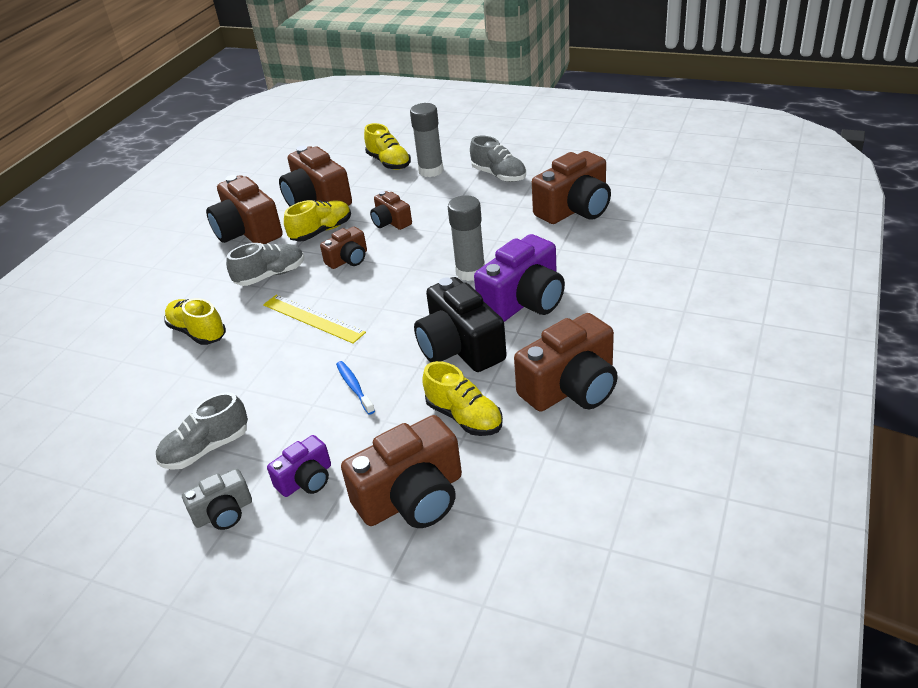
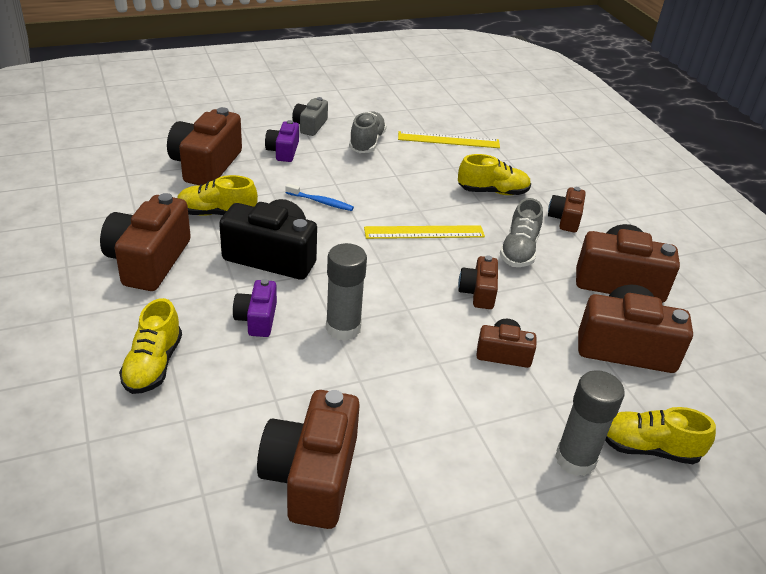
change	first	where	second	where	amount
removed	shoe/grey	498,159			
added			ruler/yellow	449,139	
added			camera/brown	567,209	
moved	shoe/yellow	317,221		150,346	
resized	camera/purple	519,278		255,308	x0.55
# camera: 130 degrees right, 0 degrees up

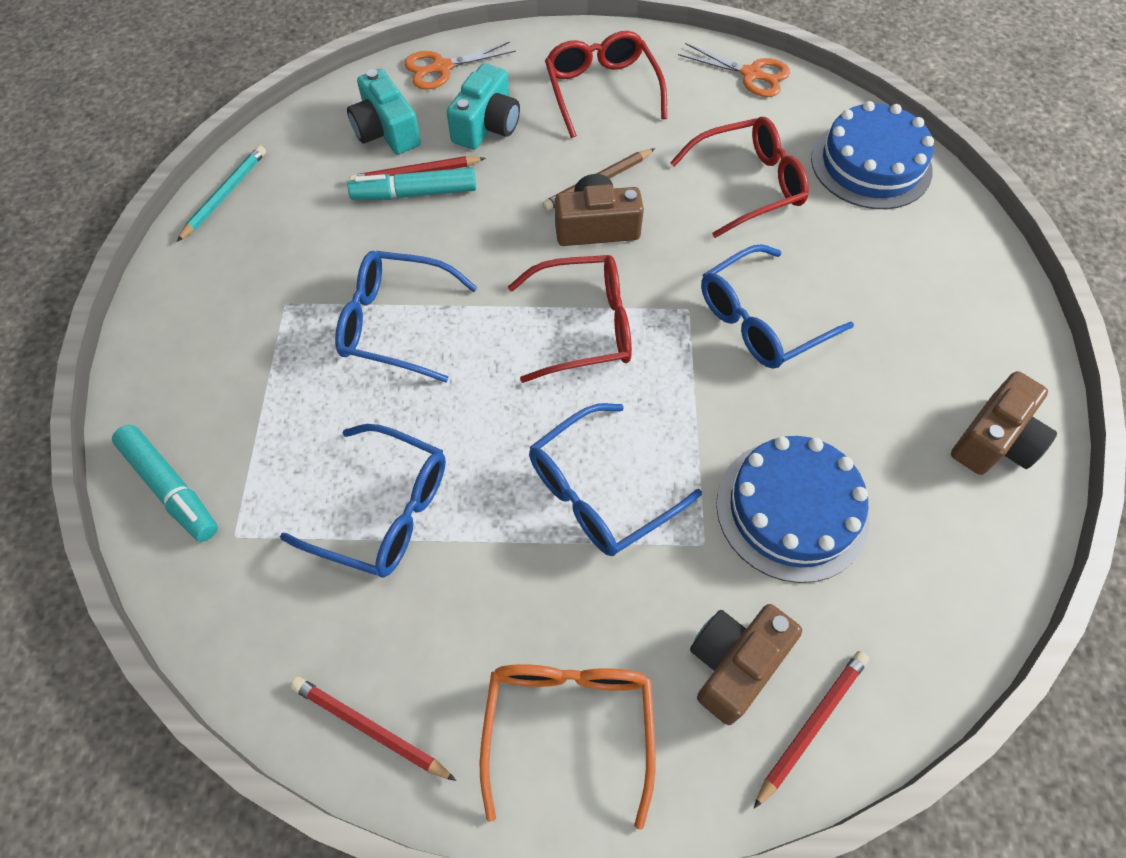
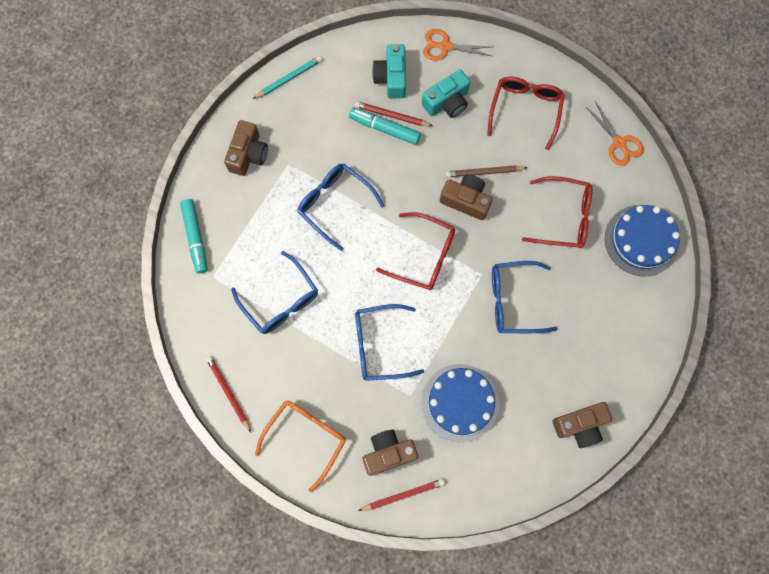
change	first	where	second	where	amount
added			camera/brown	246,148	
# camera: 30 degrees right, 15 degrees up

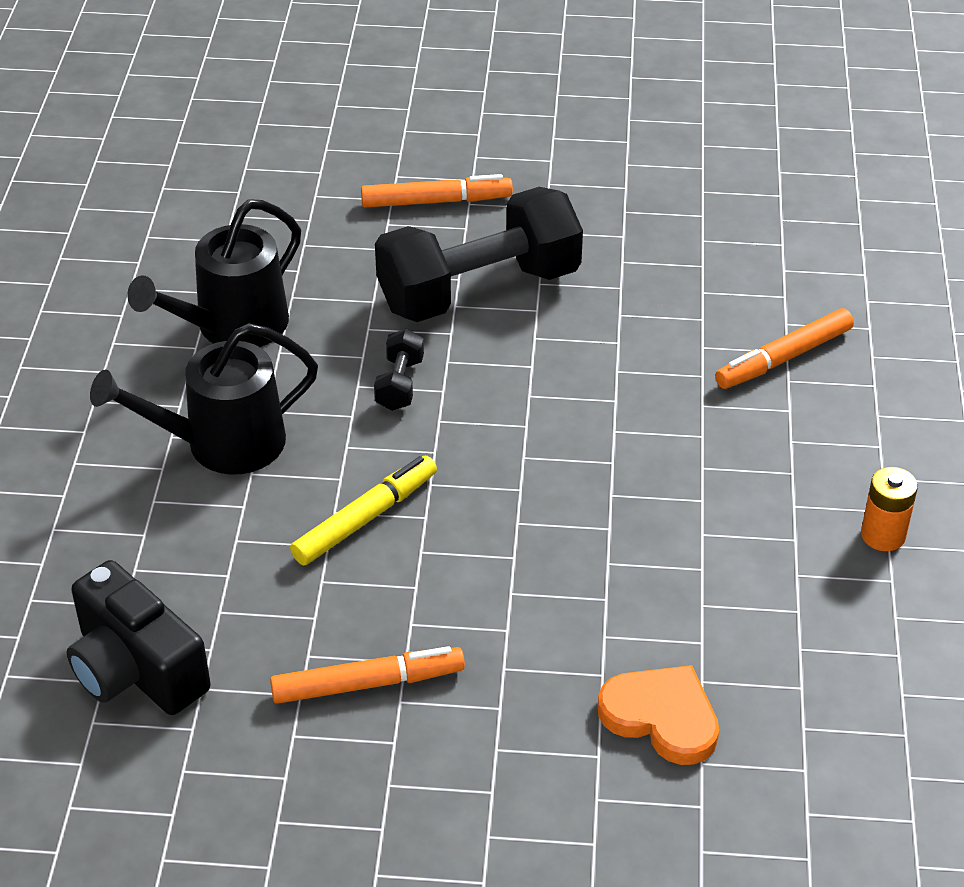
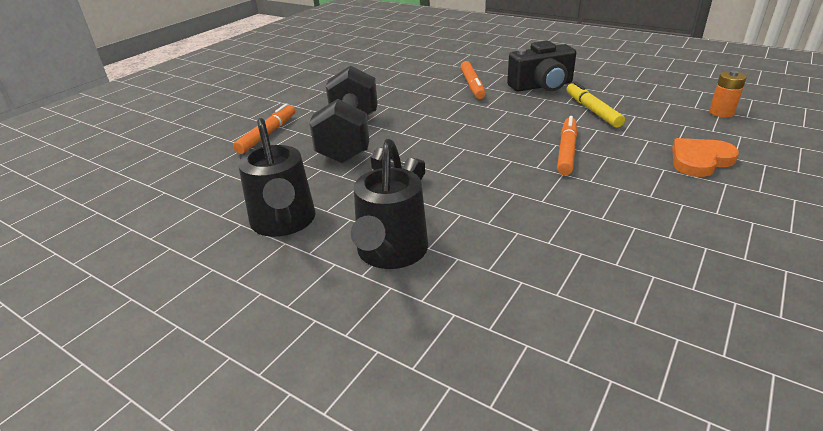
change	first	where	second	where	amount
moved	camera/black	138,637		541,66	
moved	marker/orange	367,675		567,145	
moved	marker/yellow	363,510		595,104	
moved	battery/orange	889,509		728,94	
# camera: 60 degrees left, 10 degrees down

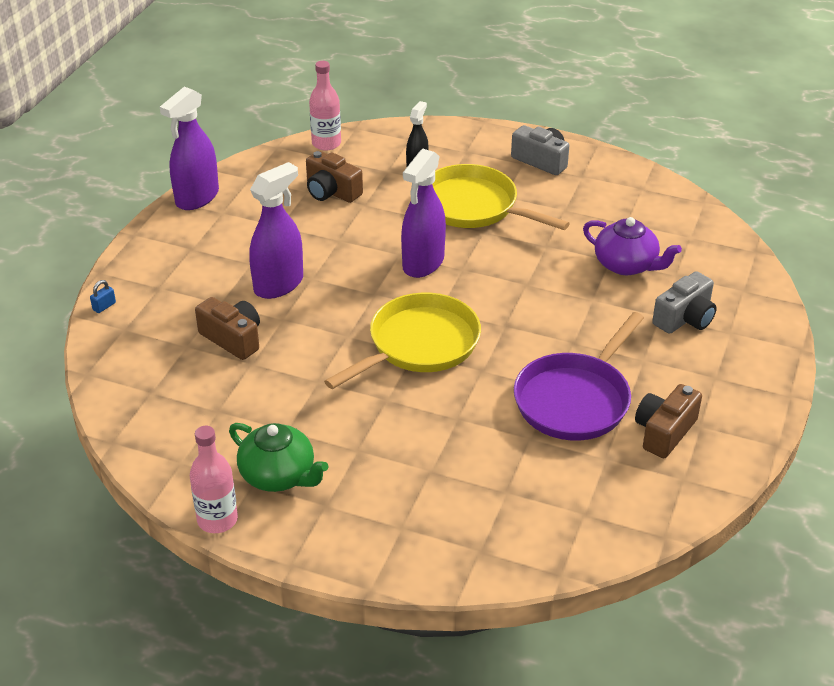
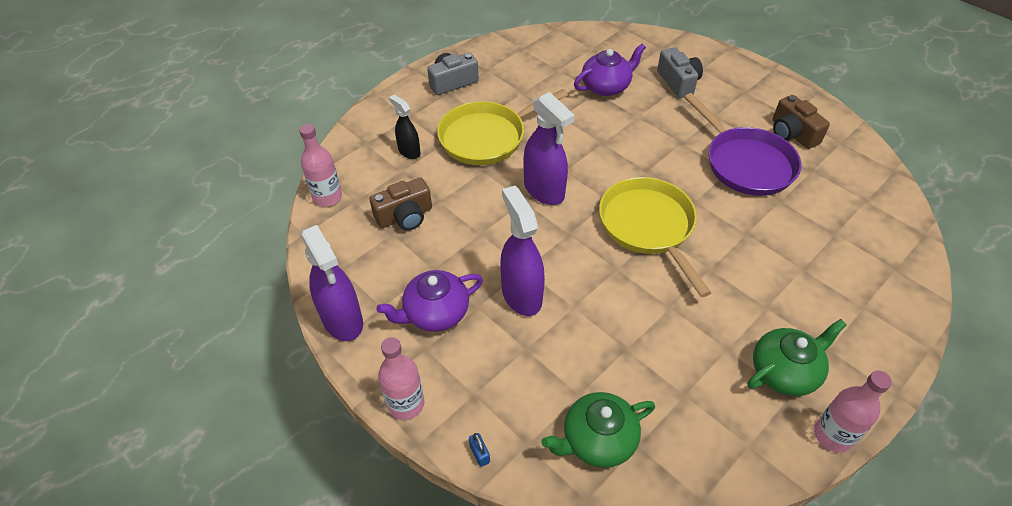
change	first	where	second	where	amount
removed	camera/brown	227,328			
added			teapot/purple	430,301	
added			bottle/pink	401,378	
added			teapot/green	598,430	
# camera: 65 degrees left, 10 degrees up

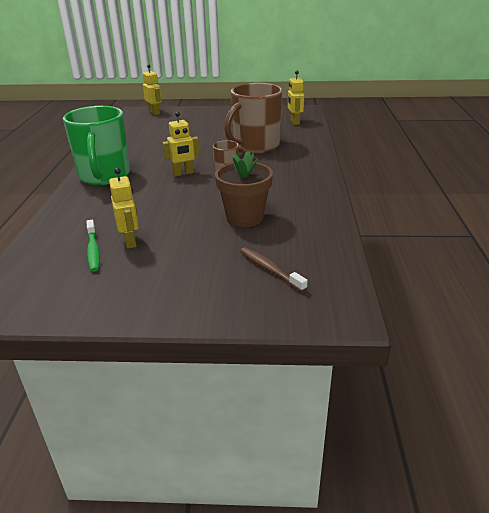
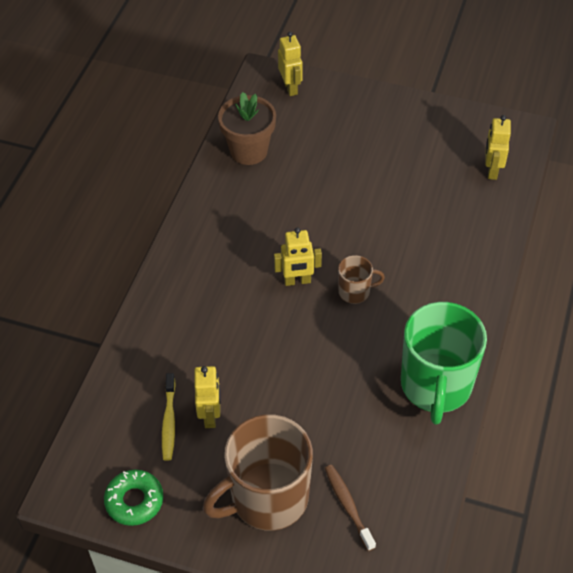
change	first	where	second	where	amount
added			donut/green	133,498	
moved	mug/green	96,145		444,363	
moved	flower pot/brown	244,189		247,128	
moved	mug/brown	253,118		258,472	
recoloured	toothbrush/green	93,246	toothbrush/yellow	169,417	
# camera: 15 degrees right, 20 degrees up

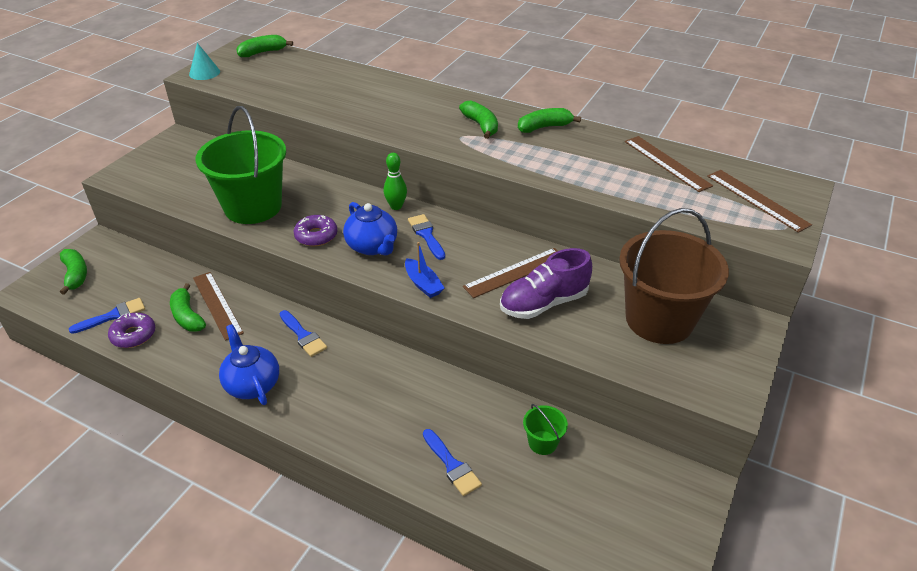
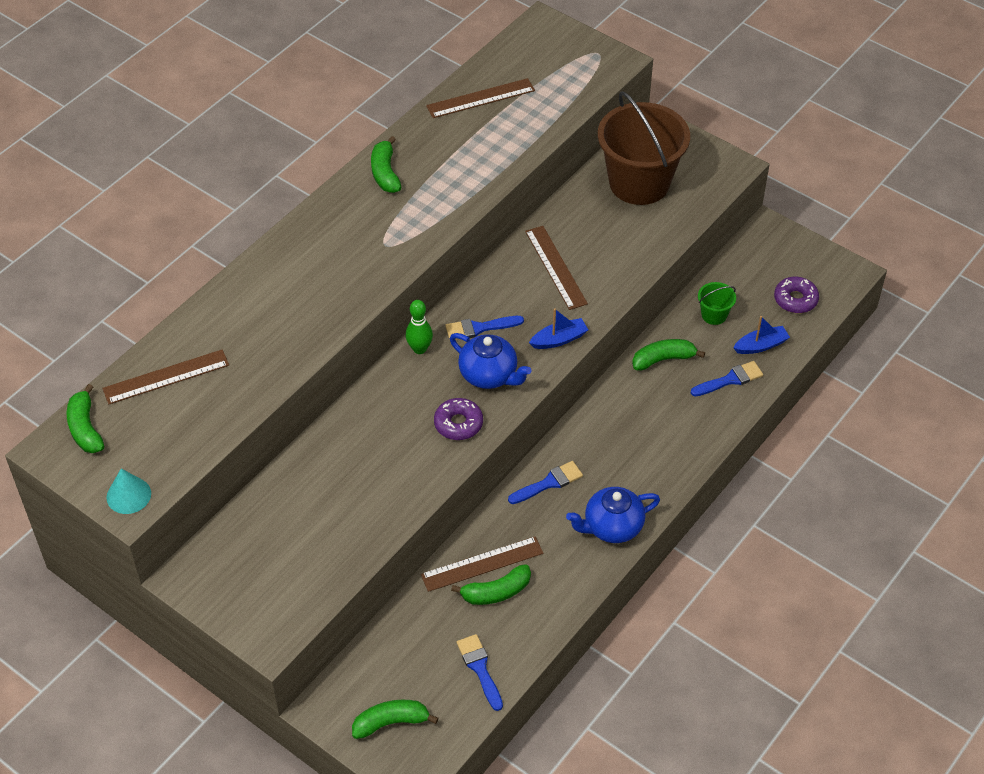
change	first	where	second	where	amount
removed	bucket/green	240,165			
removed	shoe/purple	546,283			
added			boat/blue	761,335	
moved	donut/purple	131,330		796,295	
moved	banana/green	478,119		668,354	
moved	ruler/brown	759,201		165,377	
turned	teapot/blue	370,228		491,361	60 degrees clockwise
# camera: 80 degrees left, 10 degrees up

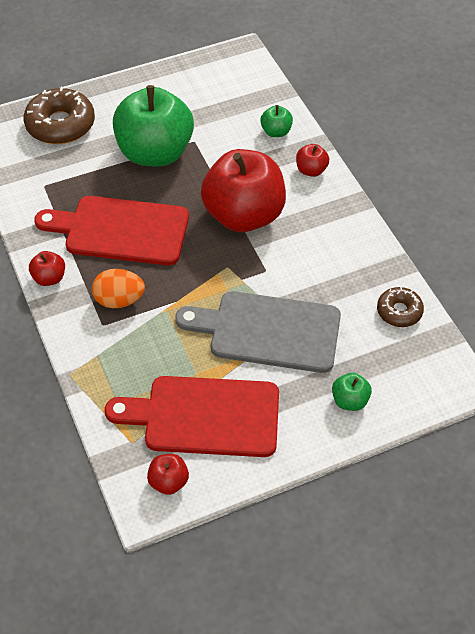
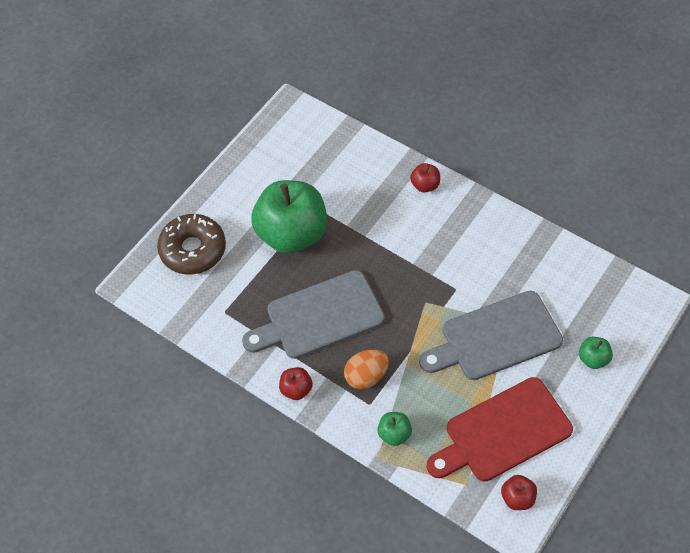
change	first	where	second	where	amount
removed	apple/red	243,190			
removed	donut/brown	400,307			
moved	apple/green	276,121		394,429	
recoloured	cutting board/red	111,230	cutting board/grey	313,314	
# camera: 30 degrees left, 5 degrees up

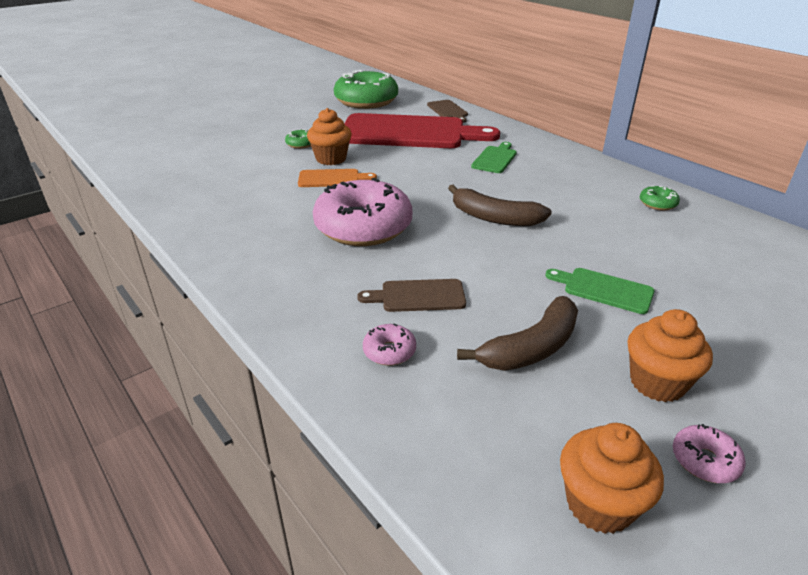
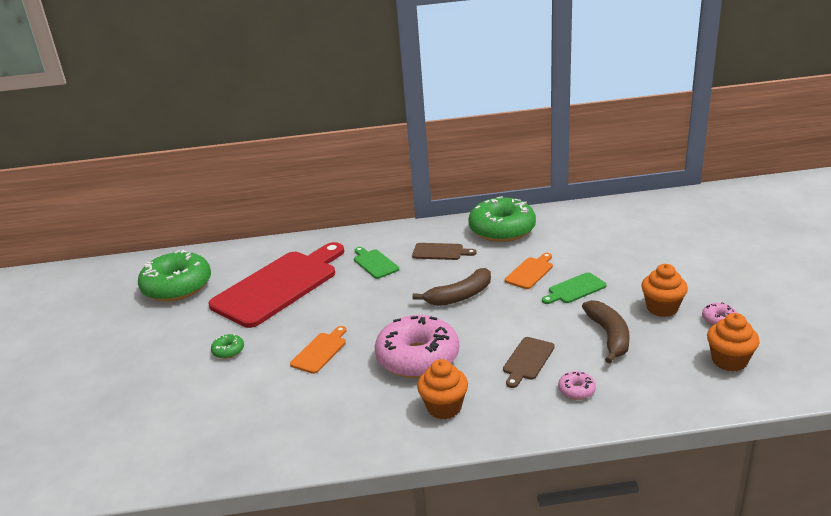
change	first	where	second	where	amount
added			cutting board/orange	529,271	
moved	cupcake/orange	329,136		442,389	
moved	cutting board/brown	447,111		444,251	
resized	donut/green	660,198		502,219	x2.46
# camera: 55 degrees left, 5 degrees down

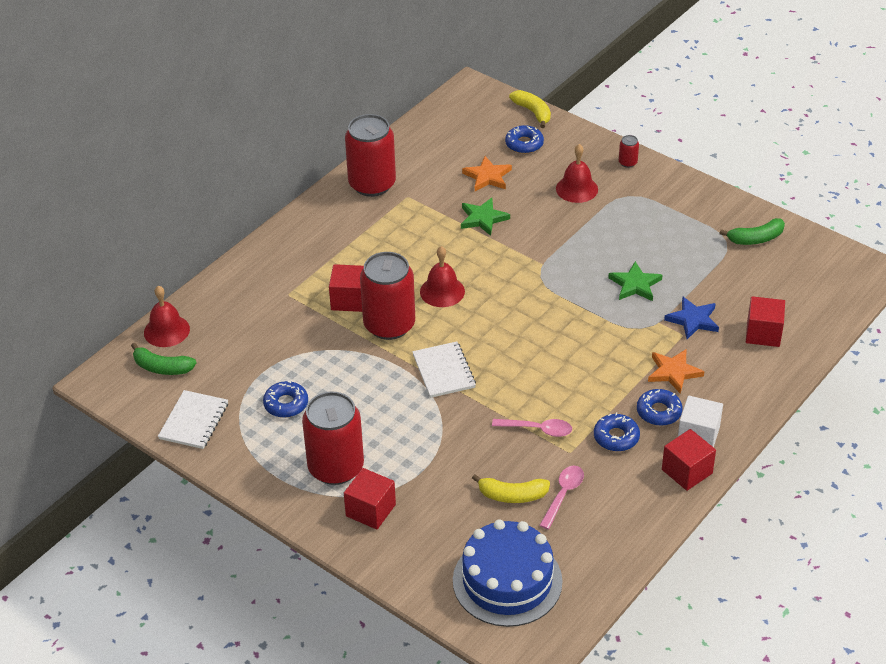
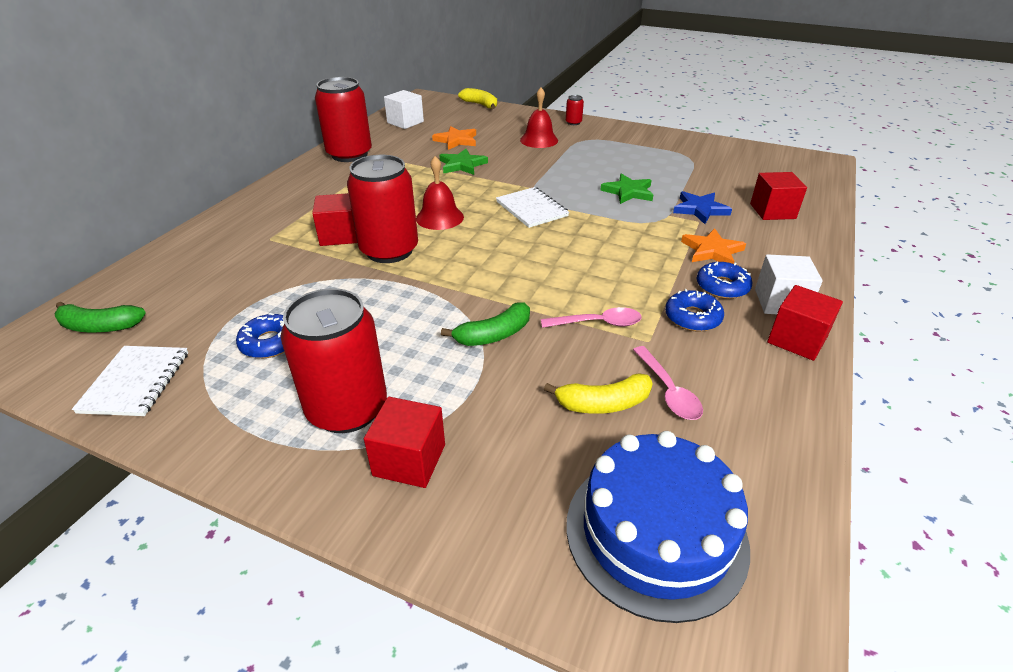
change	first	where	second	where	amount
removed	bell/red	167,316			
removed	donut/blue	524,139			
added			cube/white	404,109	
moved	notebook/white	444,369		532,207	
moved	banana/green	752,231		485,324	
turned	spoon/pink	561,497		668,383	150 degrees clockwise
# camera: 15 degrees left, 5 degrees down

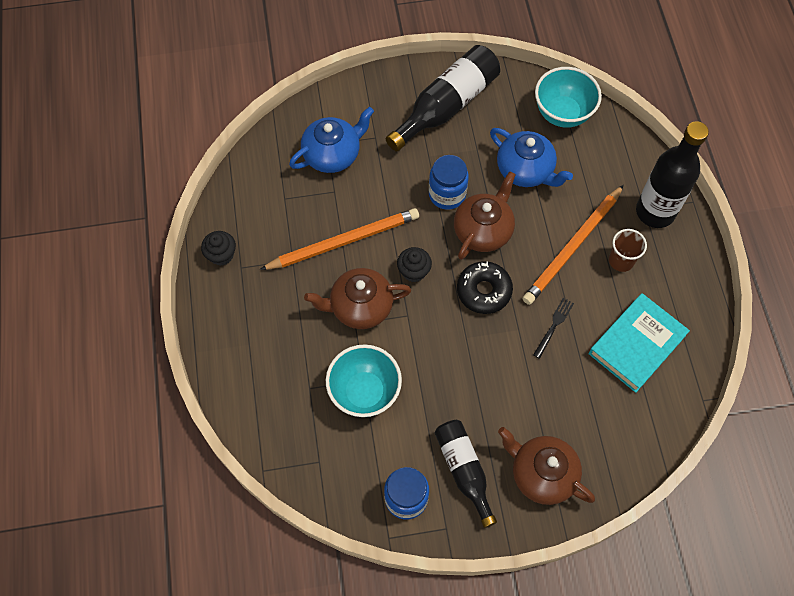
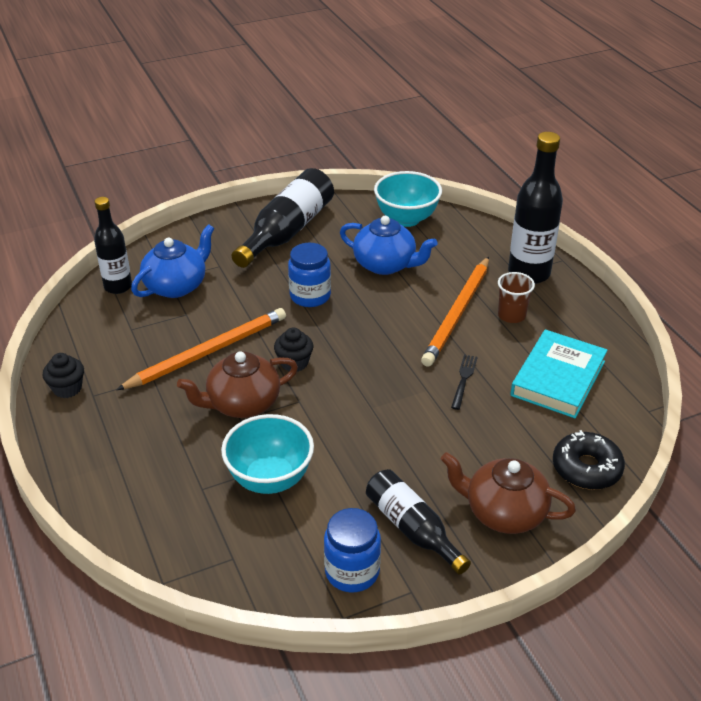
change	first	where	second	where	amount
removed	teapot/brown	485,215			
added			bottle/black	113,245	
moved	donut/black	485,287		589,460	
# camera: 15 degrees left, 25 degrees down

